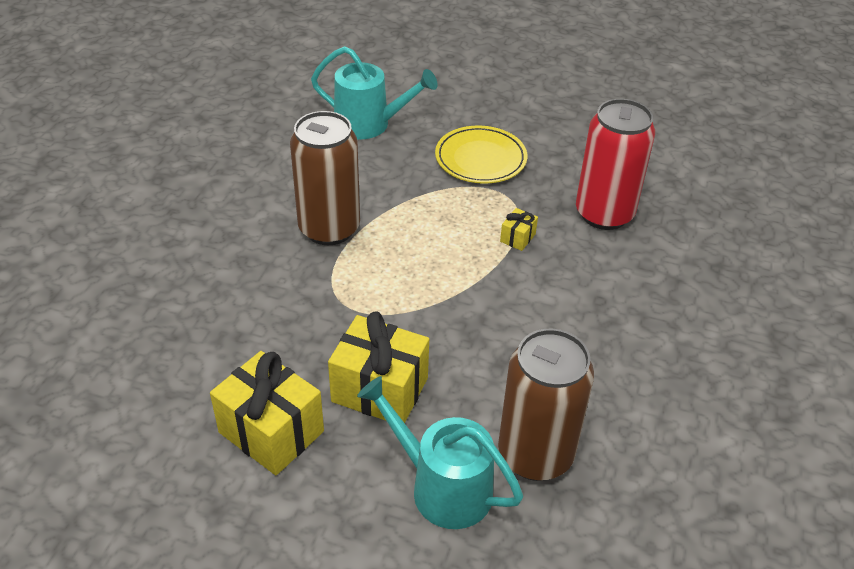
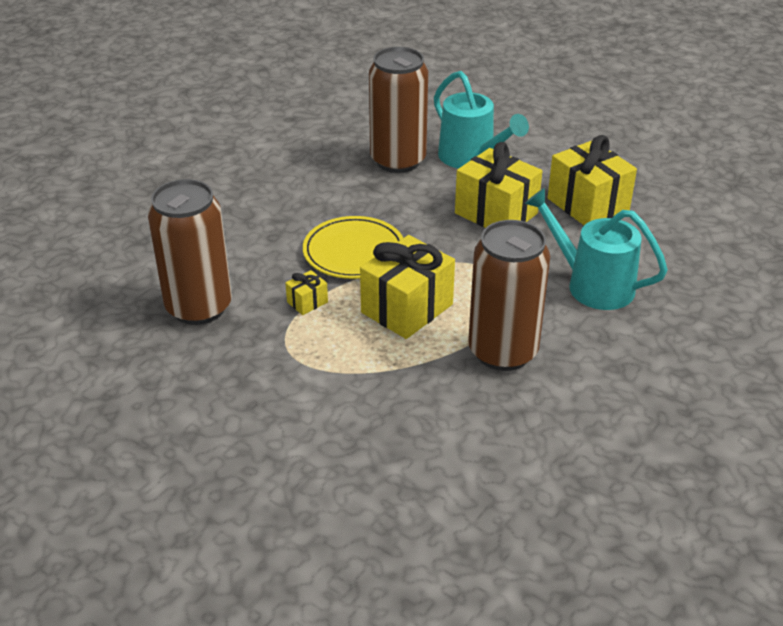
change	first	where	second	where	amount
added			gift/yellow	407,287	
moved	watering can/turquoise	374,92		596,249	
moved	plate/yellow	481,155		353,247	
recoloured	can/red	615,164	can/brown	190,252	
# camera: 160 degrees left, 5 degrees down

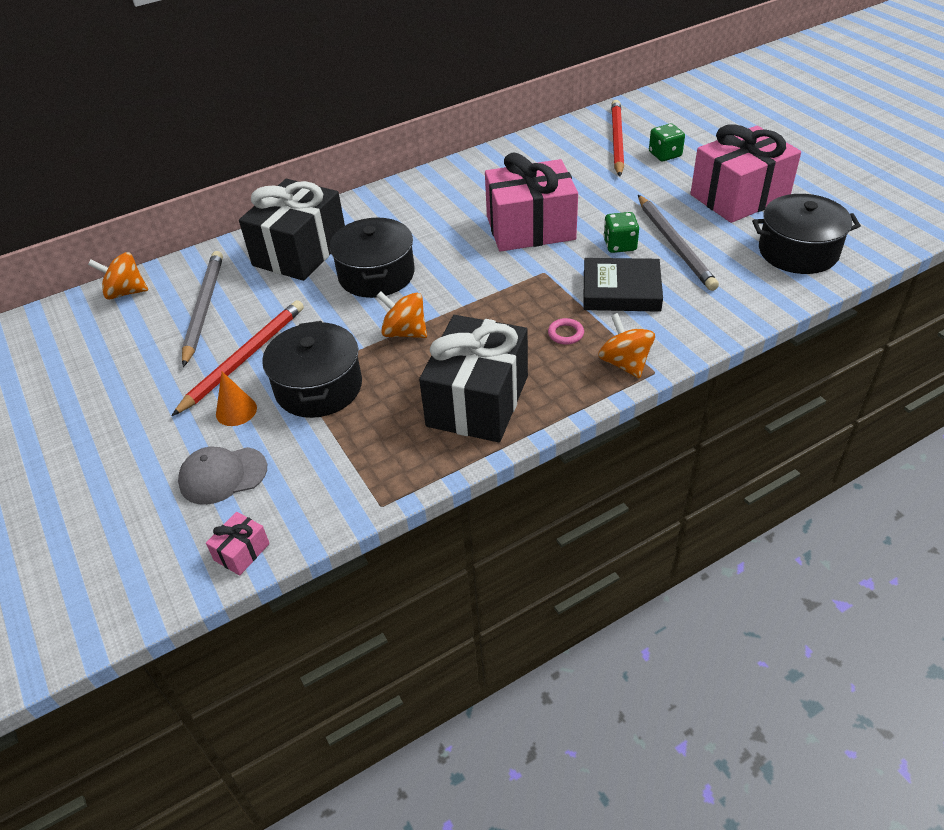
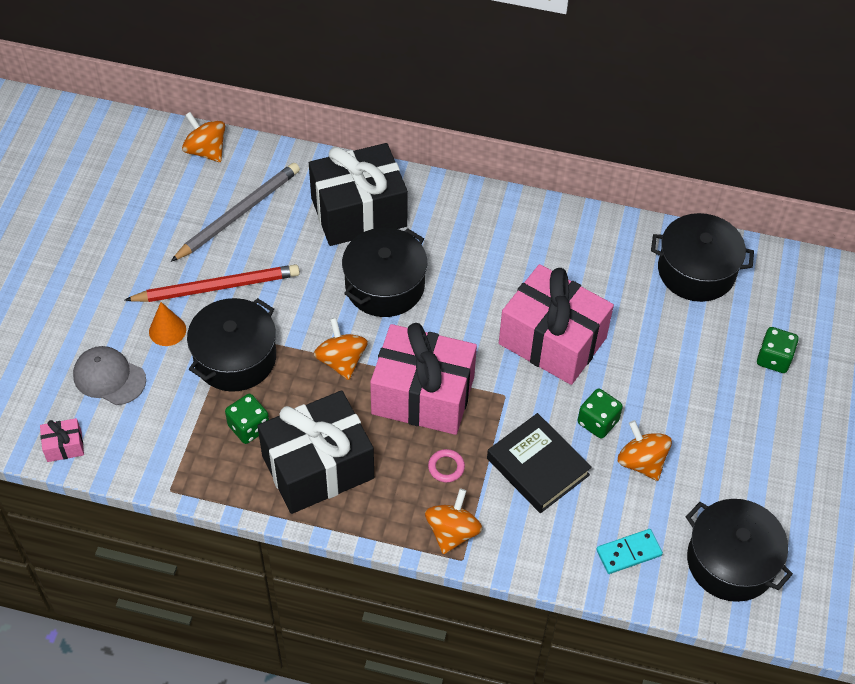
change	first	where	second	where	amount
removed	pencil/red	617,138			
added			dice/green	247,419	
added			domino/turquoise	629,551	
added			pot/black	702,257	
moved	gift/pink	746,173		423,379	
replaced	pencil/grey	678,243	spinning top/orange	645,450	
# camera: 40 degrees right, 10 degrees up

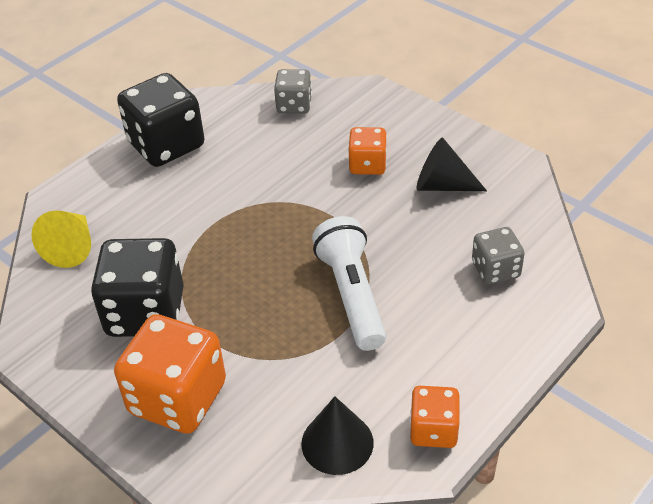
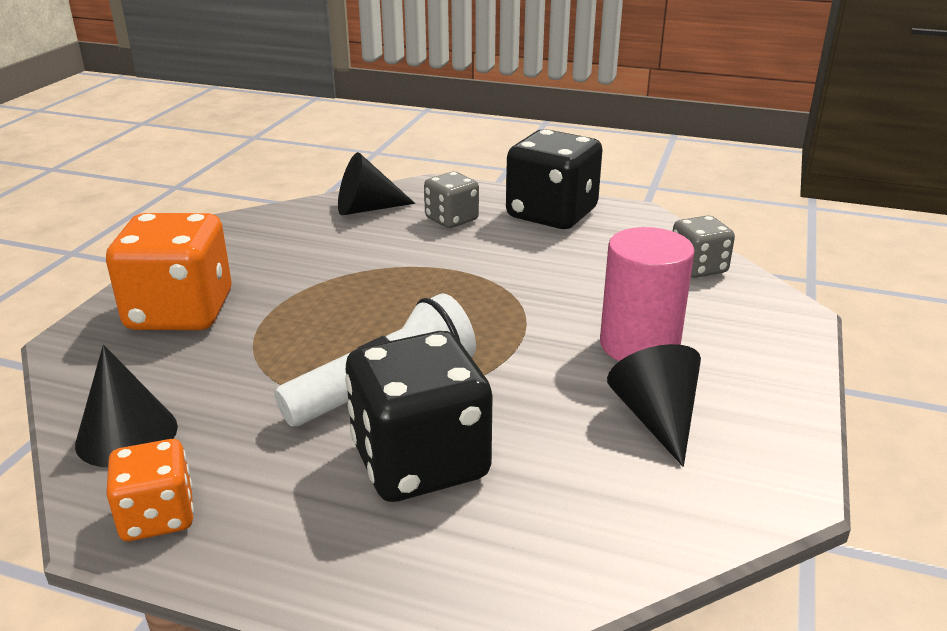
change	first	where	second	where	amount
moved	dice/black	137,287		419,416	
moved	dice/grey	498,256		451,200	
replaced	dice/orange	367,151	cylinder/pink	647,294	
recoloured	cone/yellow	61,239	cone/black	376,183	
# camera: 65 degrees right, 15 degrees down

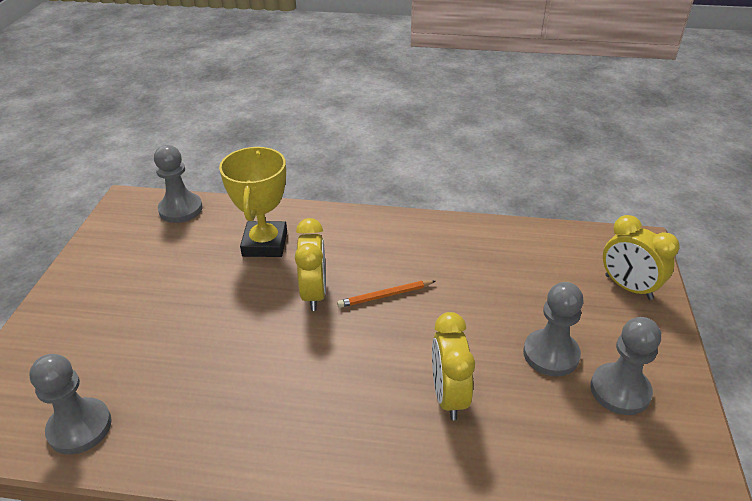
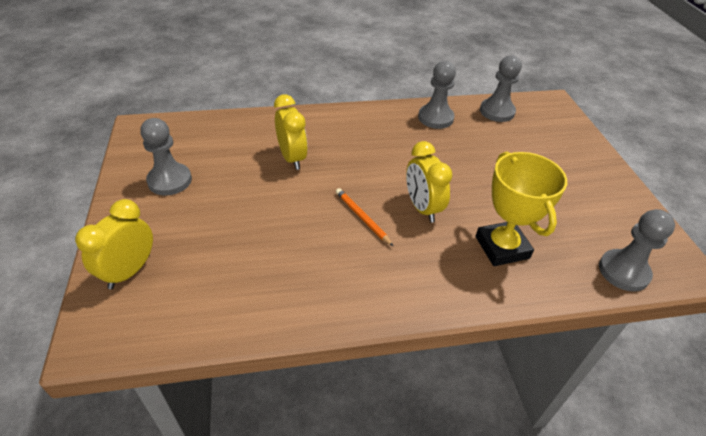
change	first	where	second	where	amount
moved	pawn/grey	553,329		437,95	
turned	pencil/orange	386,294		364,217	90 degrees counterclockwise
turned	clock/yellow	641,257		114,244	90 degrees counterclockwise
# camera: 160 degrees right, 5 degrees up

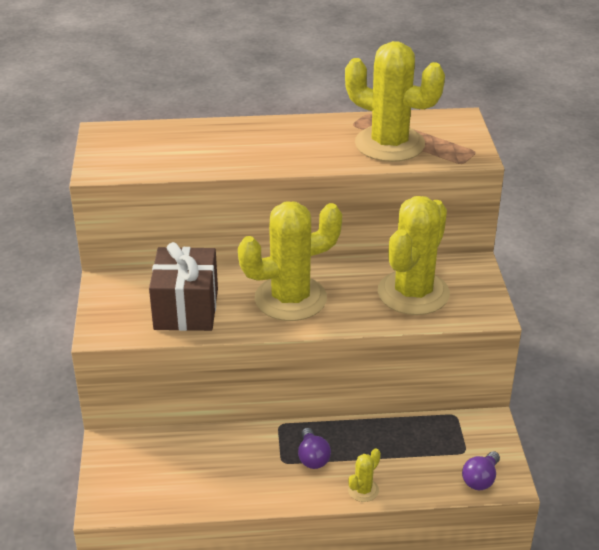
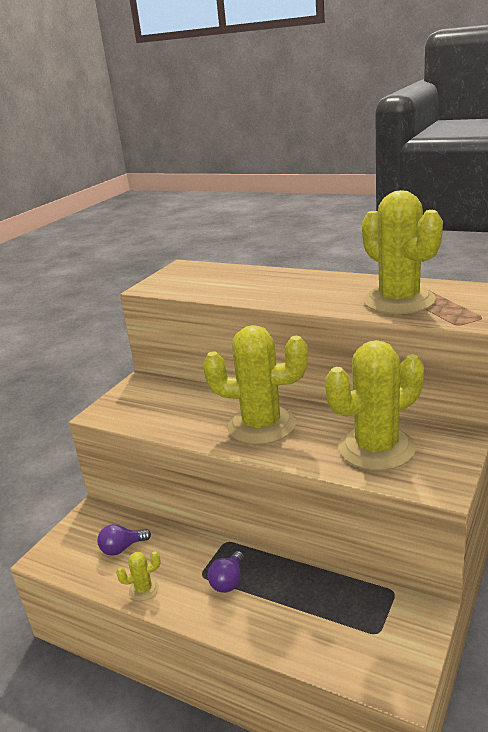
change	first	where	second	where	amount
removed	gift/brown	183,286			
moved	cactus/yellow	364,475		138,576	
moved	light bulb/purple	481,470		124,540	
# camera: 35 degrees right, 10 degrees down

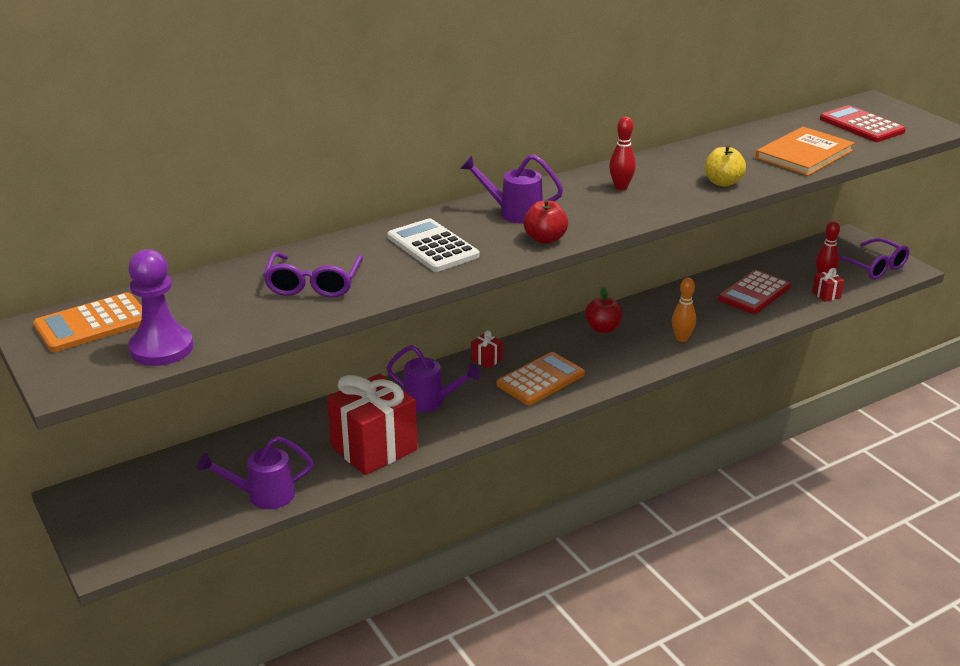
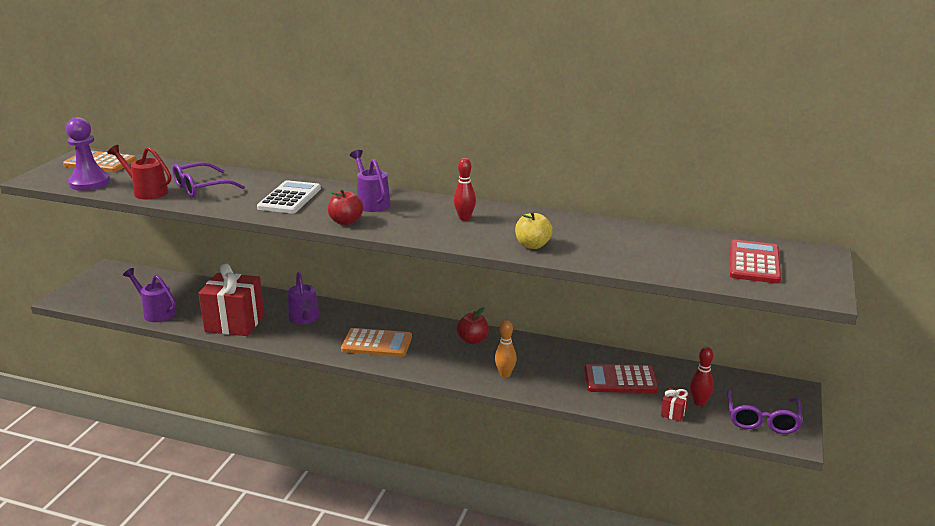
change	first	where	second	where	amount
removed	gift/red	487,349			
removed	book/orange	805,151			
added			watering can/red	139,172	
# camera: 50 degrees right, 5 degrees down

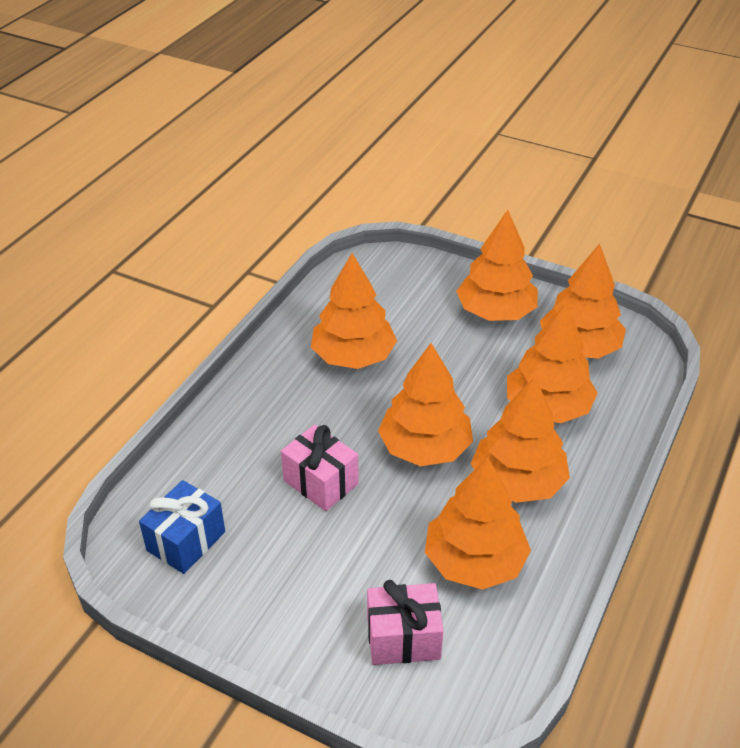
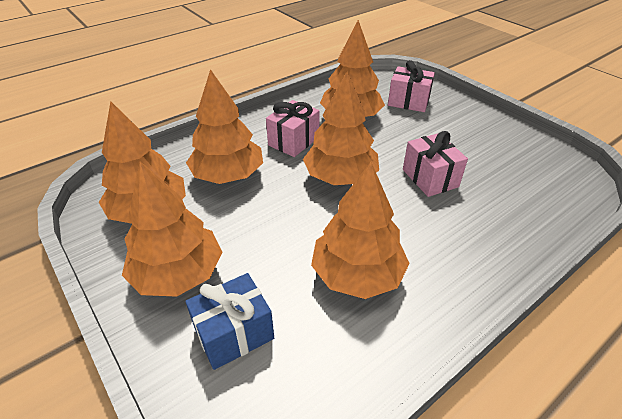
change	first	where	second	where	amount
moved	gift/blue	182,527		229,321	
replaced	tree/orange	520,440	gift/pink	293,128	
# camera: 155 degrees left, 0 degrees up

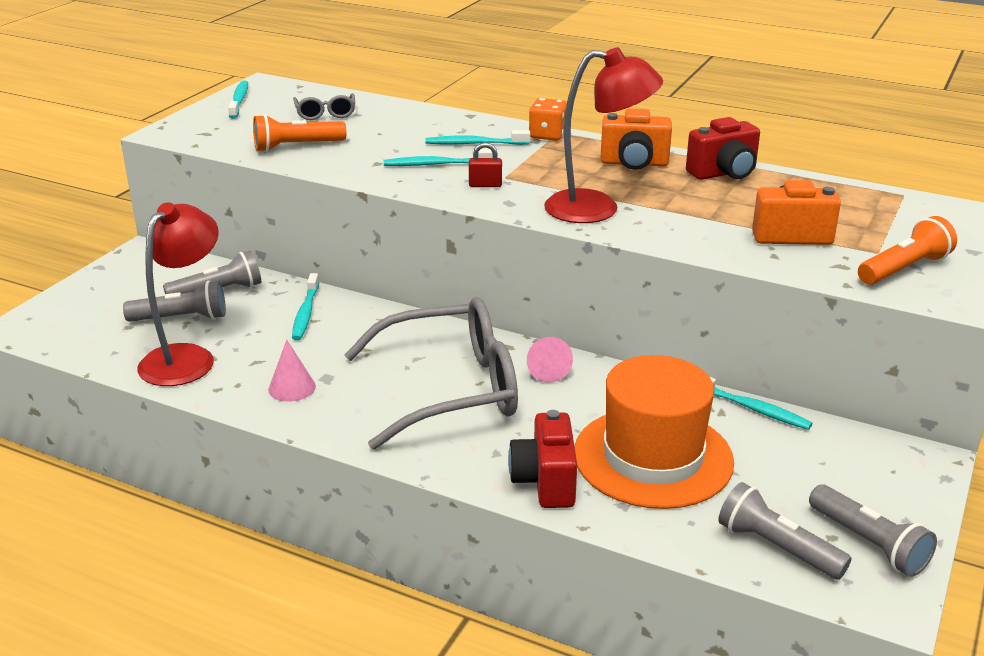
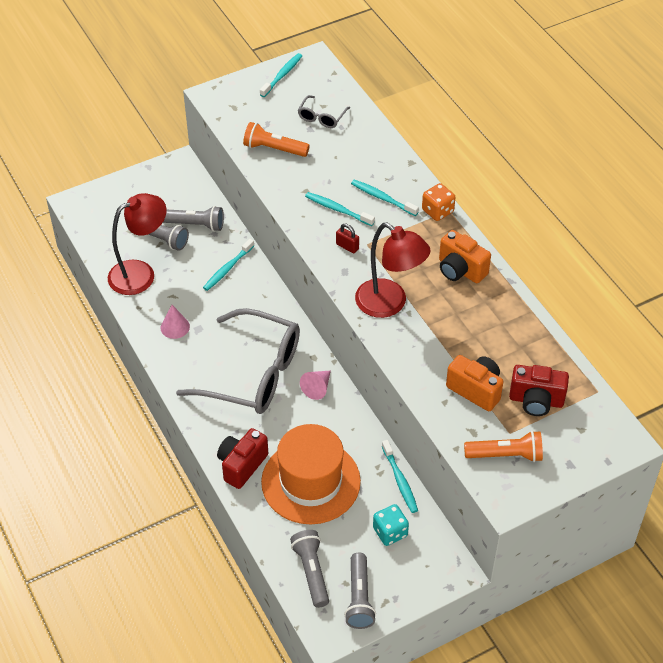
change	first	where	second	where	amount
added			dice/turquoise	391,525	
moved	camera/red	723,148		539,390	
# camera: 35 degrees right, 20 degrees up

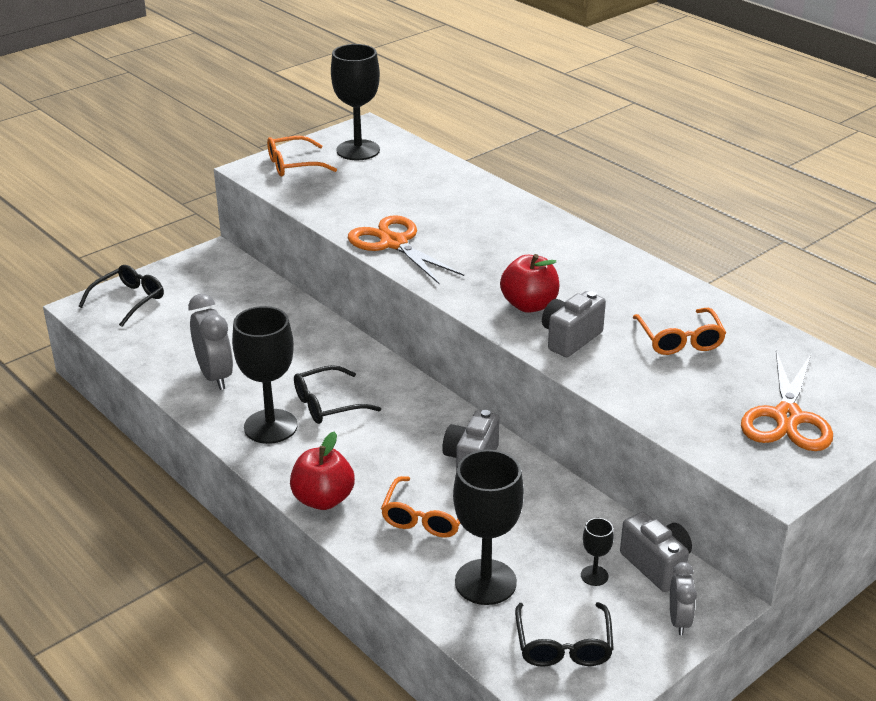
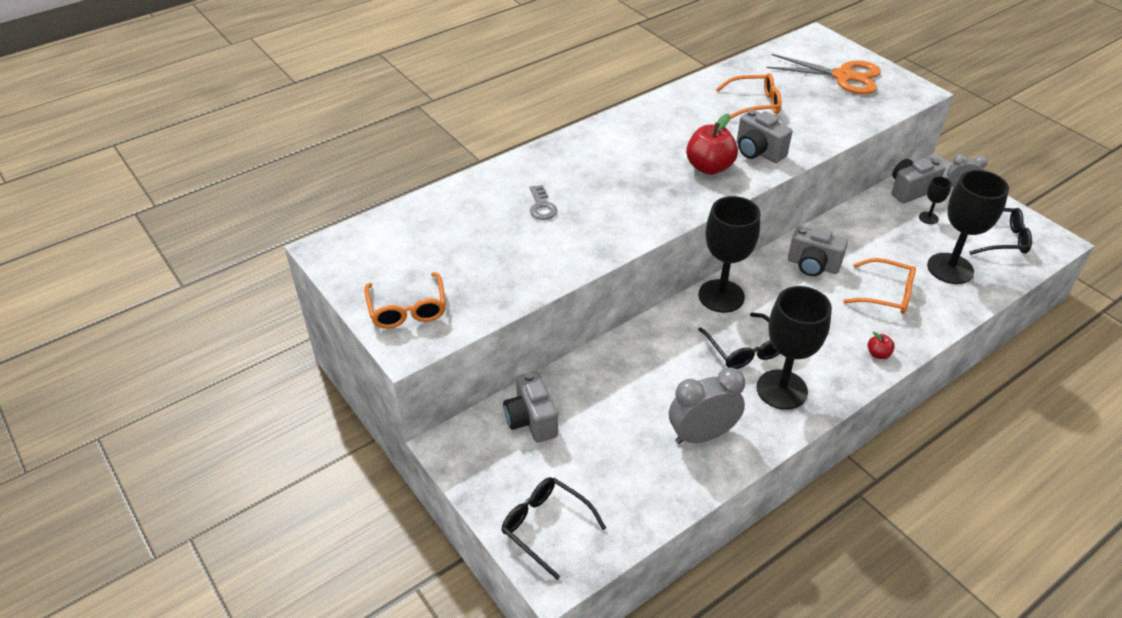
change	first	where	second	where	amount
removed	scissors/orange	406,250			
added			camera/grey	530,407	
added			key/grey	543,202	
moved	goblet/black	355,102		729,254	
resized	apple/red	322,470		881,345	x0.47
# camera: 85 degrees left, 10 degrees up

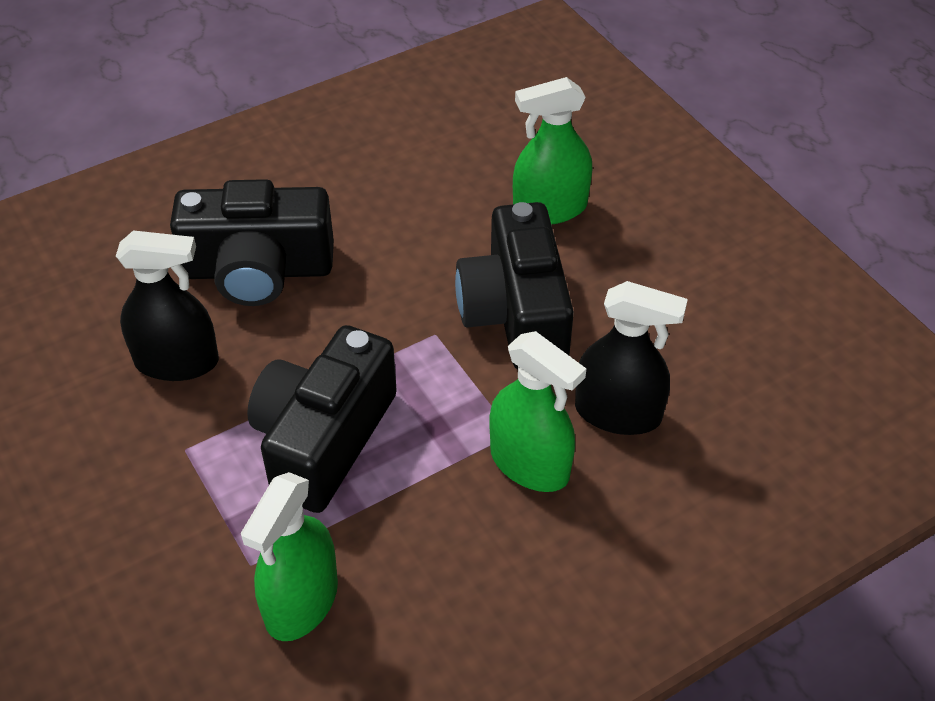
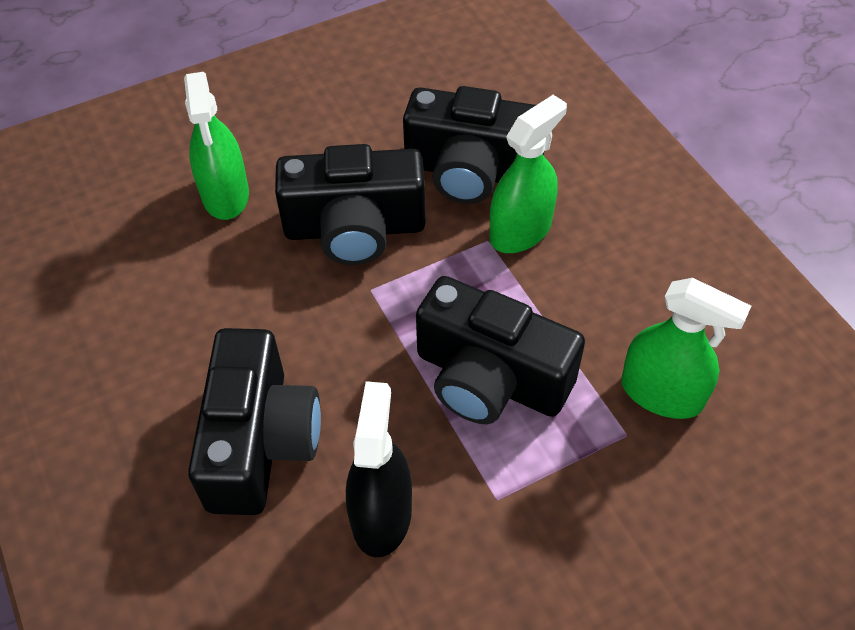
change	first	where	second	where	amount
replaced	spray bottle/black	631,358	camera/black	473,145	
# camera: 85 degrees left, 5 degrees up

